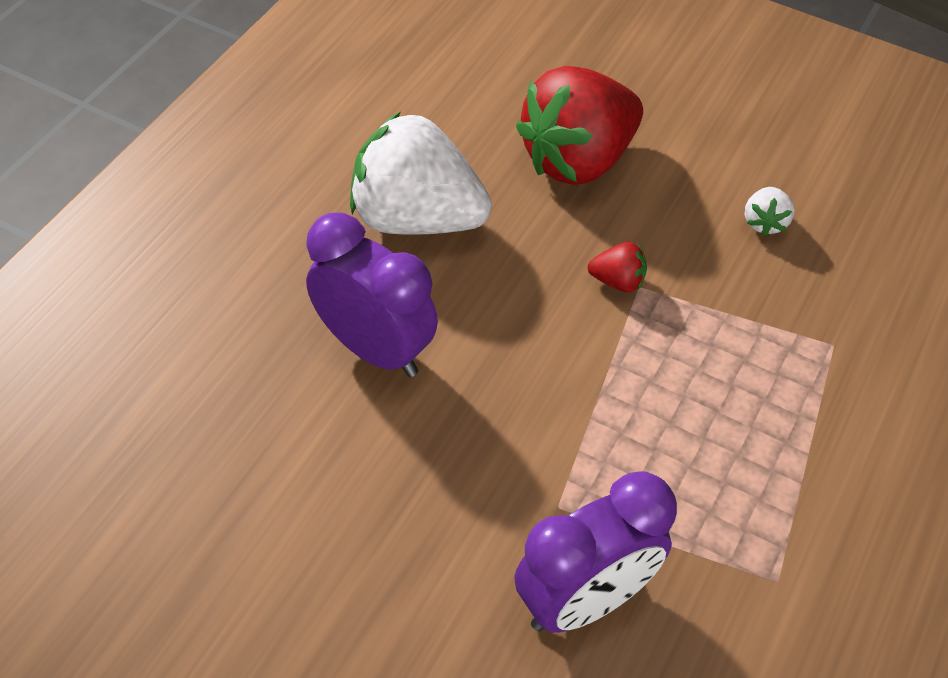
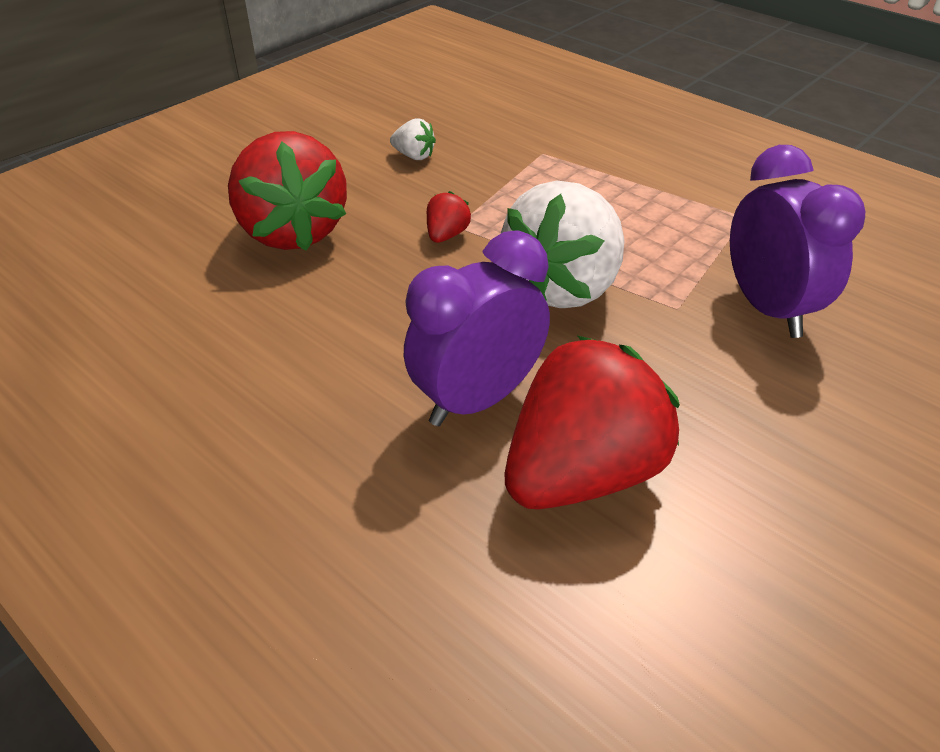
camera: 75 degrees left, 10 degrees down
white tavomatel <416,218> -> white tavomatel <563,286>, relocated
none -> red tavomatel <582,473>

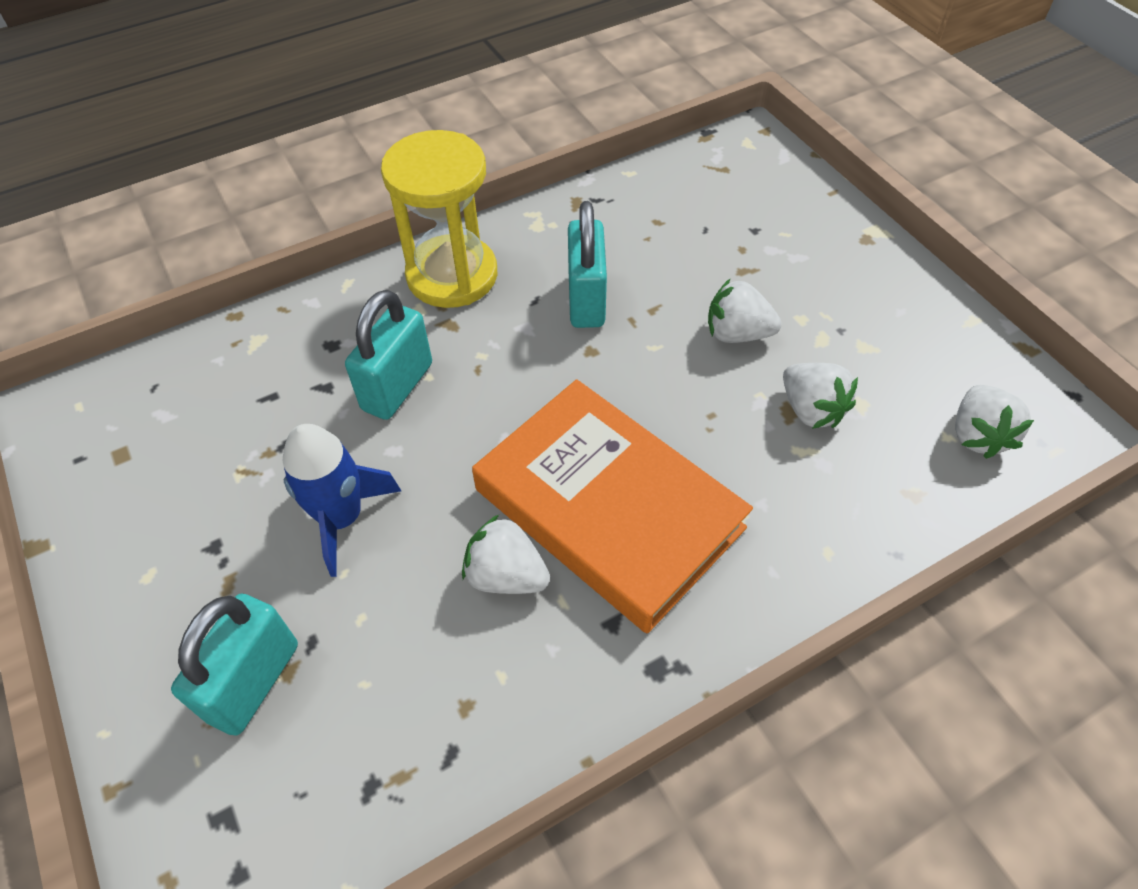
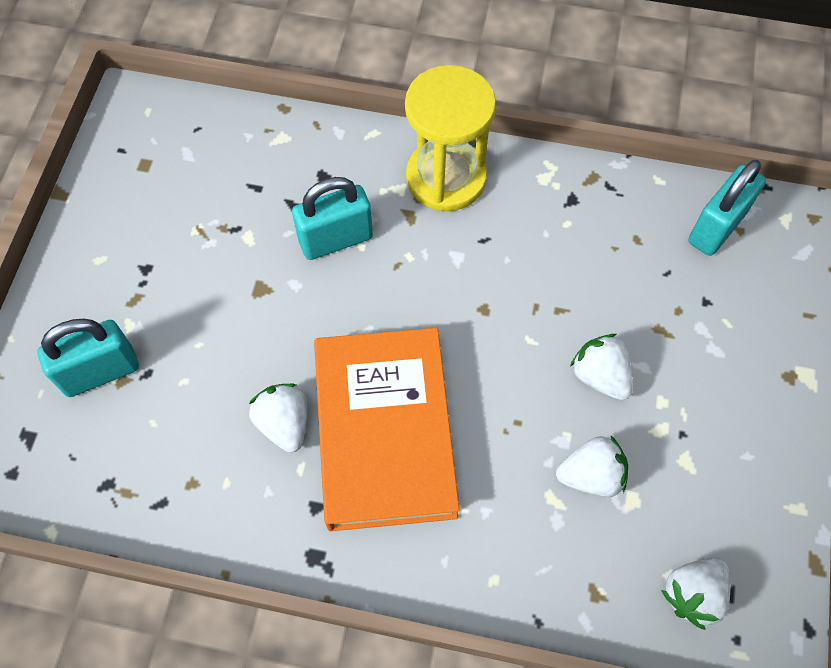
camera: 40 degrees right, 10 degrees up
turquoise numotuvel <586,300> -> turquoise numotuvel <716,227>, relocated
white tavomatel <811,410> -> white tavomatel <591,475>, 105 degrees counterclockwise
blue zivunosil <341,518> -> none

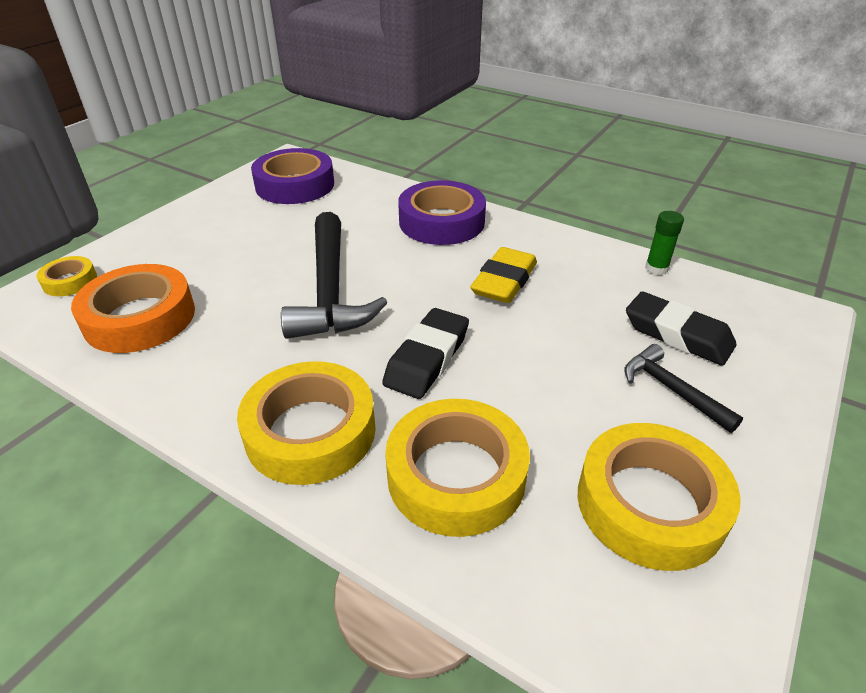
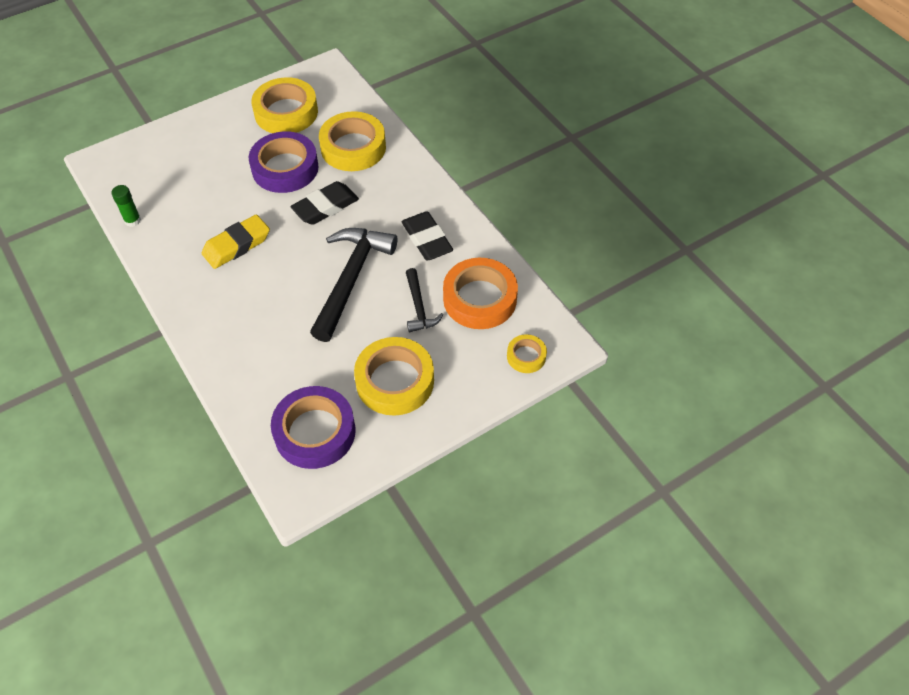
camera: 155 degrees left, 15 degrees up
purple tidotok <441,222> -> purple tidotok <285,168>, relocated
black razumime <677,335> -> black razumime <427,240>, relocated
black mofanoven <672,390> -> black mofanoven <419,307>, relocated
yellow tidotok <310,431> -> yellow tidotok <395,381>, relocated

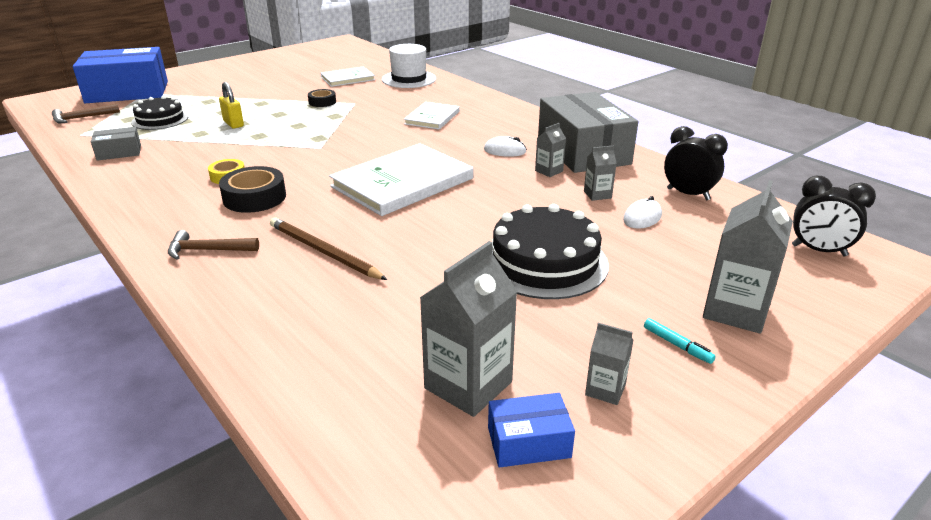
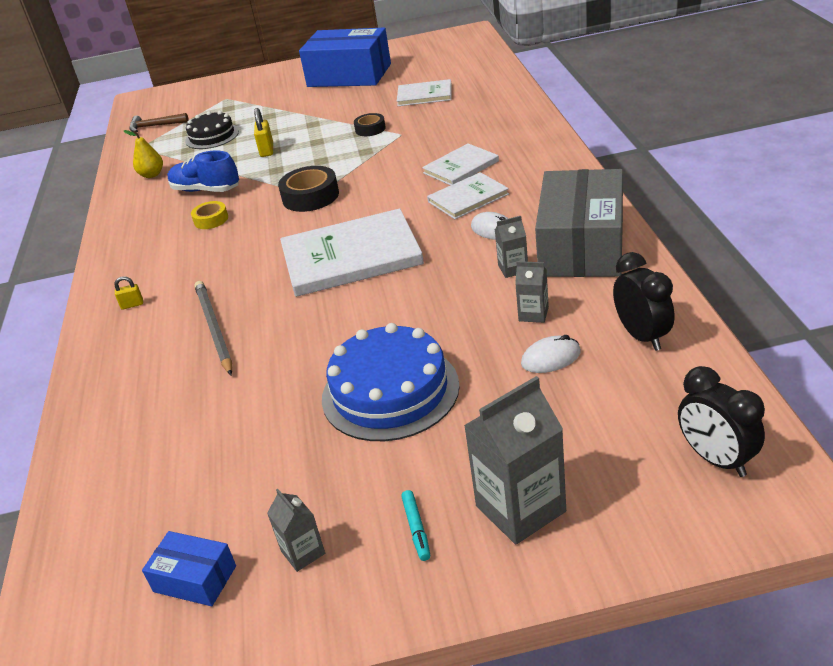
camera: 35 degrees right, 5 degrees up
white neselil <409,79> -> none
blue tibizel <127,92> -> blue tibizel <349,75>, relocated
grey tibizel <119,152> -> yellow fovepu <152,175>
black tidotok <254,197> -> black tidotok <310,196>, relocated
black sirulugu <544,262> -> blue sirulugu <390,391>
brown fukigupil <323,252> -> grey fukigupil <214,328>
brown mofanoven <208,250> -> yellow numotuvel <132,305>
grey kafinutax <468,385> -> none
none -> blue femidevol <206,190>
none -> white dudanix <468,198>

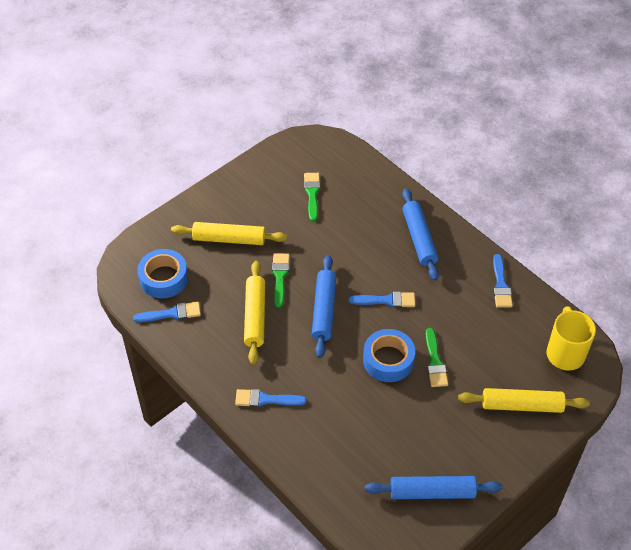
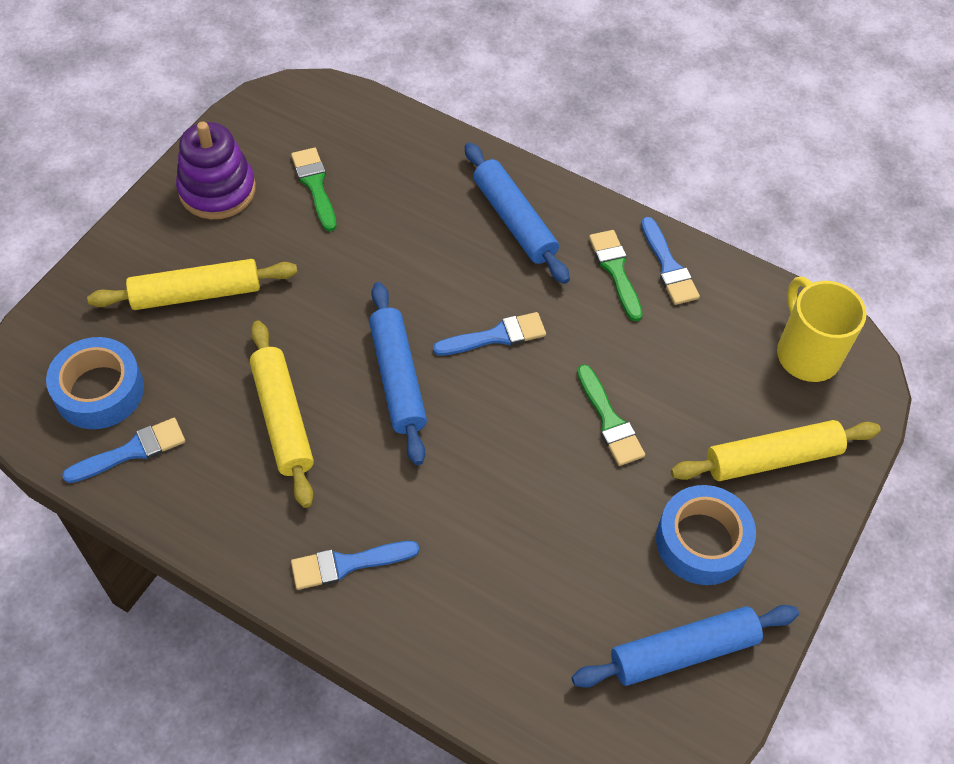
camera: 20 degrees left, 5 degrees up
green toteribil <280,277> -> green toteribil <616,271>, relocated
blue tidotok <388,360> -> blue tidotok <702,541>, relocated
none -> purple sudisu <217,190>

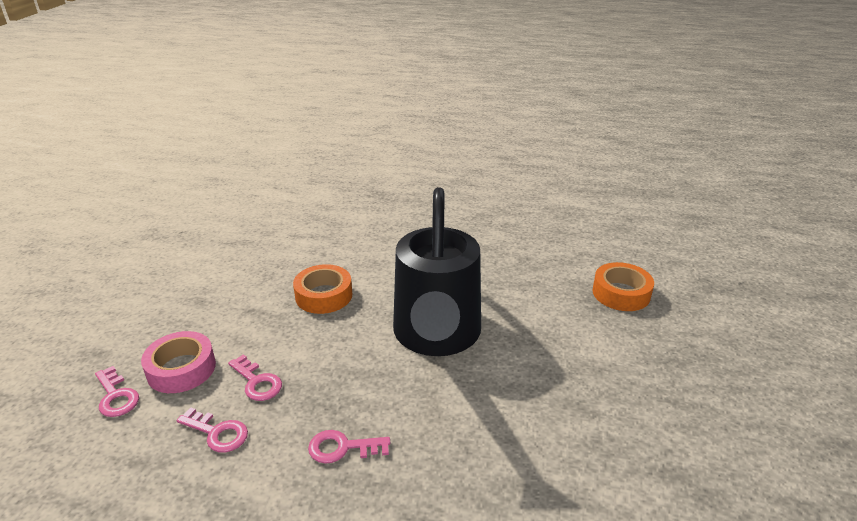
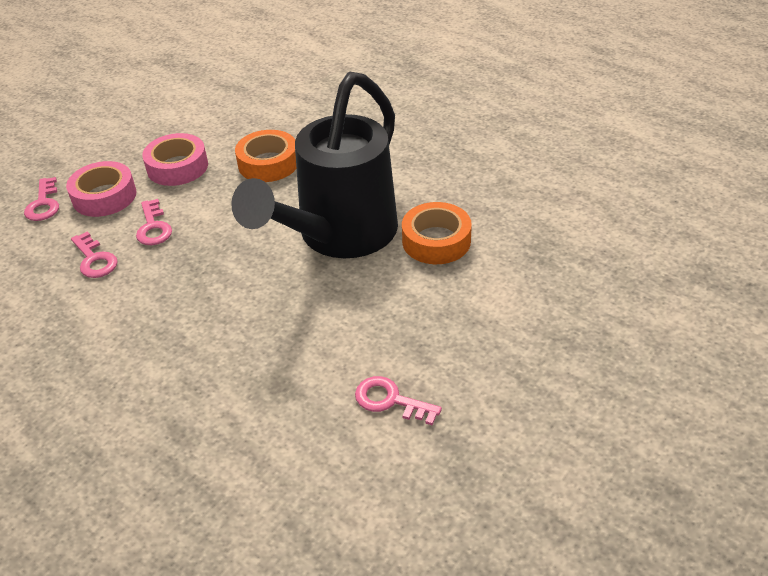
camera: 30 degrees right, 10 degrees up
orange tidotok <621,293> -> orange tidotok <436,241>, relocated
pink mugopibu <342,448> -> pink mugopibu <390,400>, relocated
none -> pink tidotok <177,167>

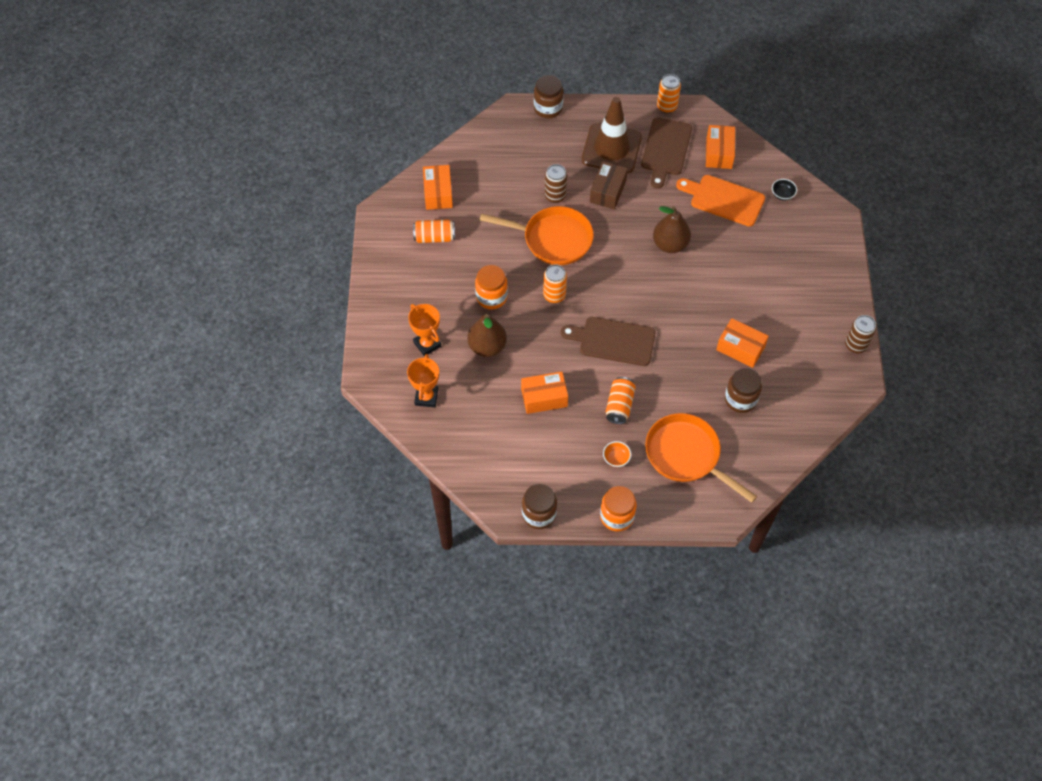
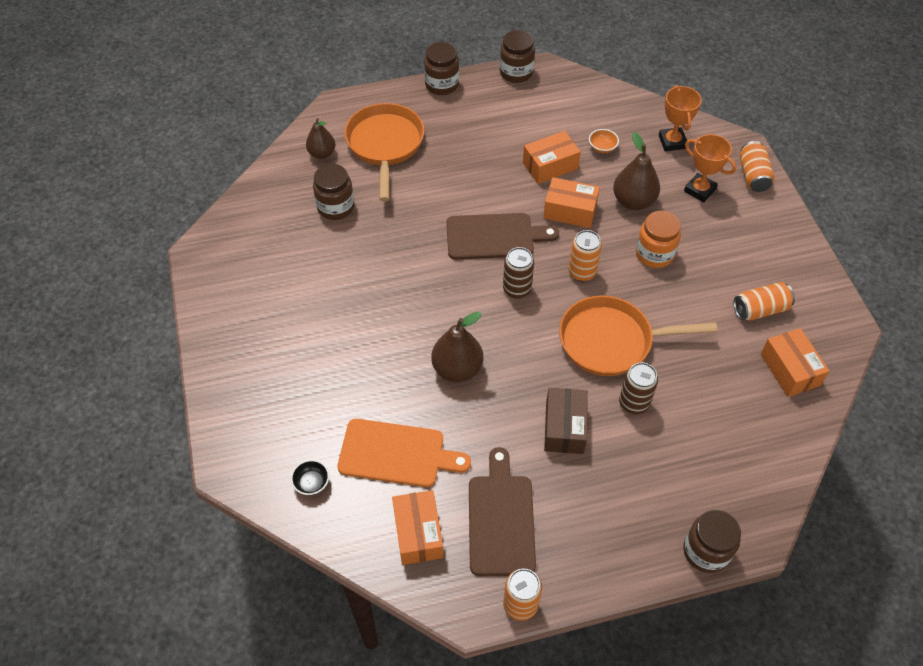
camera: 165 degrees right, 5 degrees down
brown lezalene <611,149> -> none
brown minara <856,345> -> brown minara <517,289>, relocated
orange tibizel <740,348> -> orange tibizel <570,211>, relocated
orange minara <619,405> -> orange minara <753,175>, relocated
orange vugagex <686,455> -> orange vugagex <385,145>, 120 degrees counterclockwise
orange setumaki <616,458> -> orange setumaki <602,148>, relocated
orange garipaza <617,516> -> brown garipaza <442,85>
none -> brown fovepu <322,153>

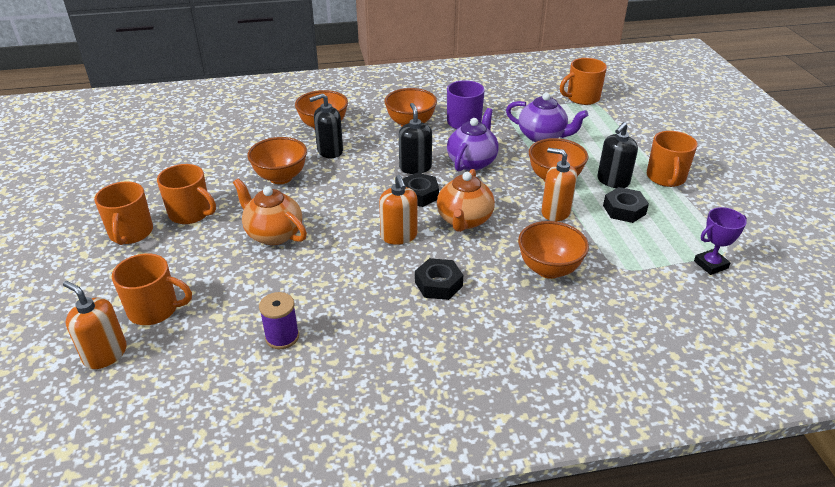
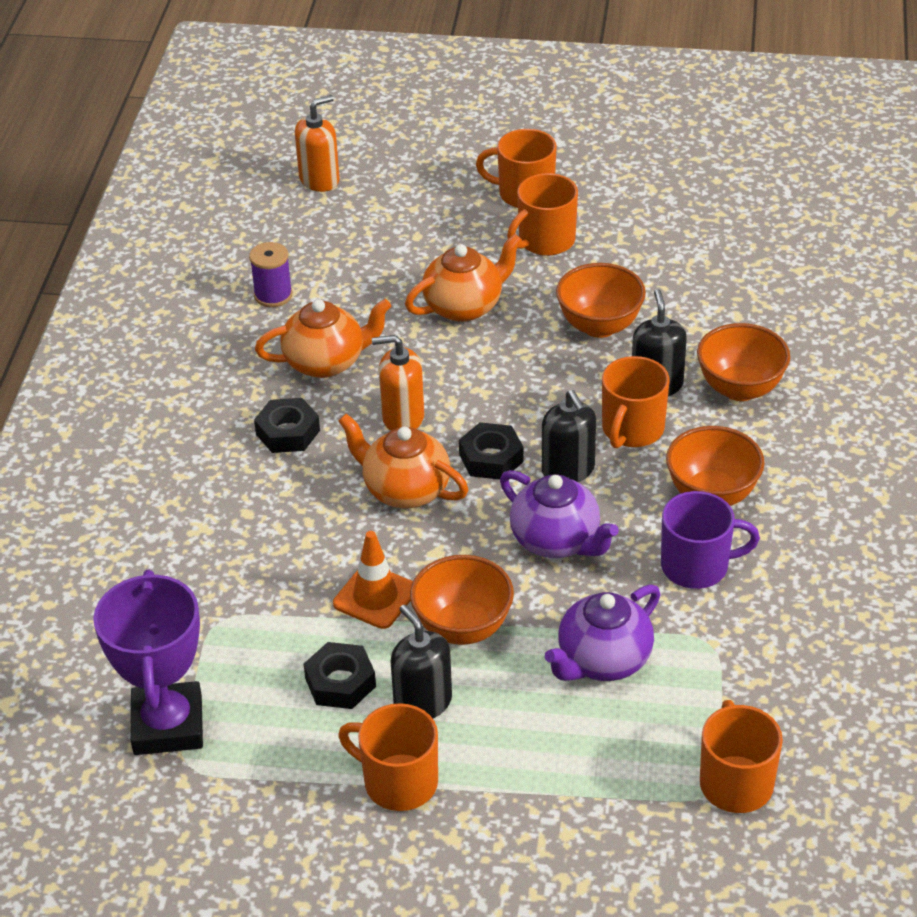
camera: 110 degrees right, 5 degrees up
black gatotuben <415,167> -> black gatotuben <568,470>, 60 degrees clockwise
orange gatotuben <555,212> -> orange lezalene <375,597>
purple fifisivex <710,264> -> purple fifisivex <168,725>, x1.83
orange setumaki <549,269> -> none
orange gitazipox <155,310> -> orange gitazipox <632,430>, relocated
none -> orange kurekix <326,362>

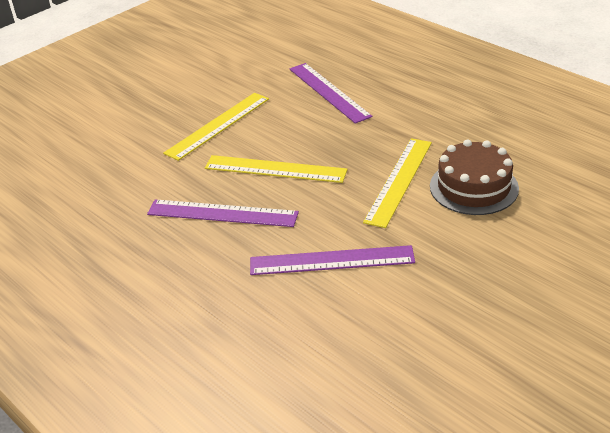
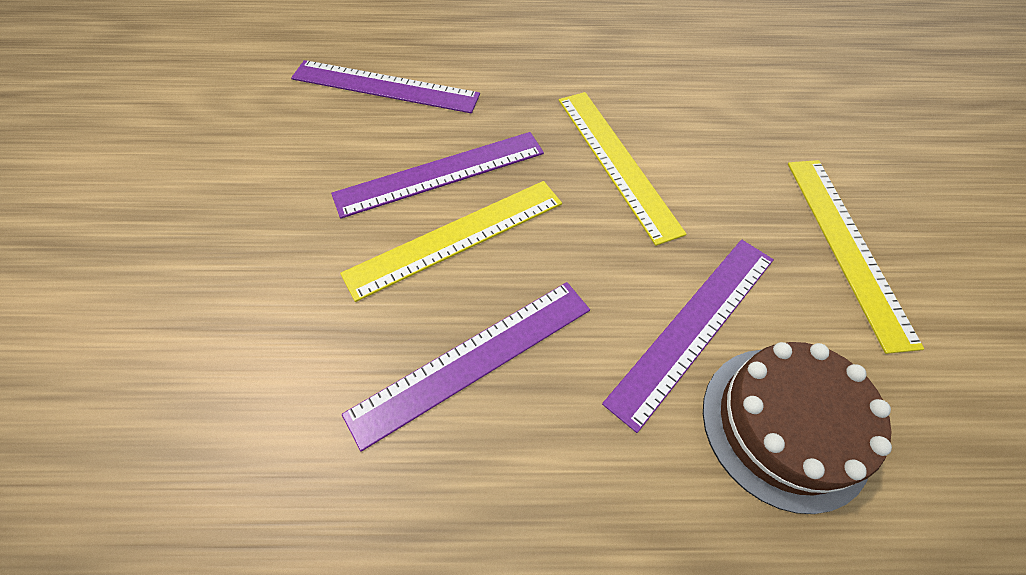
camera: 50 degrees left, 20 degrees up
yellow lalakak <218,125> -> yellow lalakak <847,246>, relocated
brown sirulugu <473,187> -> brown sirulugu <785,426>, relocated
none -> purple lalakak <441,173>

